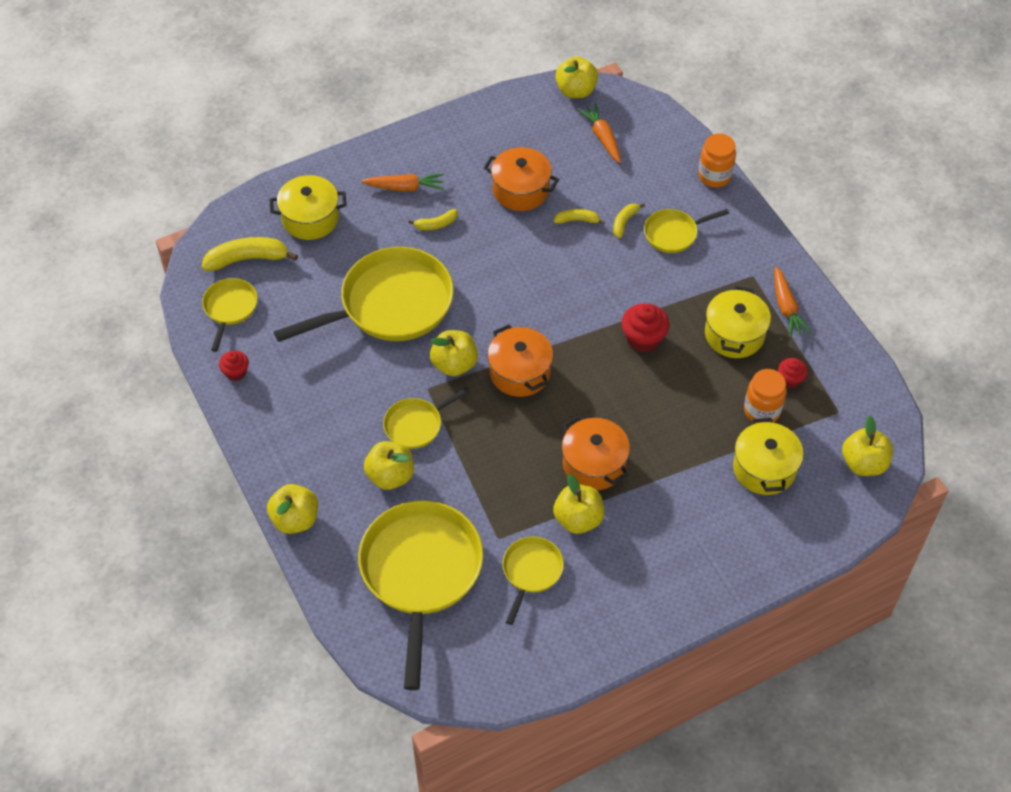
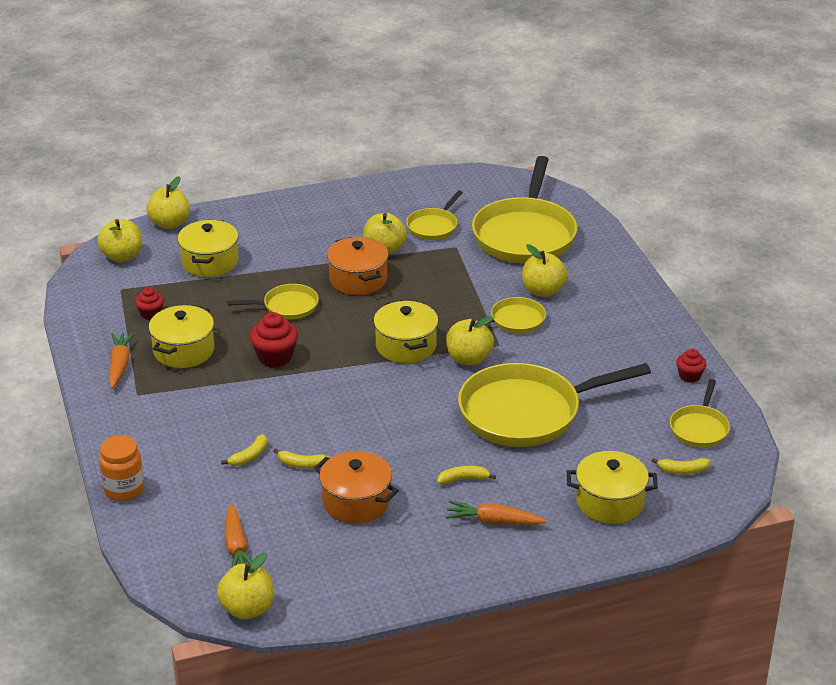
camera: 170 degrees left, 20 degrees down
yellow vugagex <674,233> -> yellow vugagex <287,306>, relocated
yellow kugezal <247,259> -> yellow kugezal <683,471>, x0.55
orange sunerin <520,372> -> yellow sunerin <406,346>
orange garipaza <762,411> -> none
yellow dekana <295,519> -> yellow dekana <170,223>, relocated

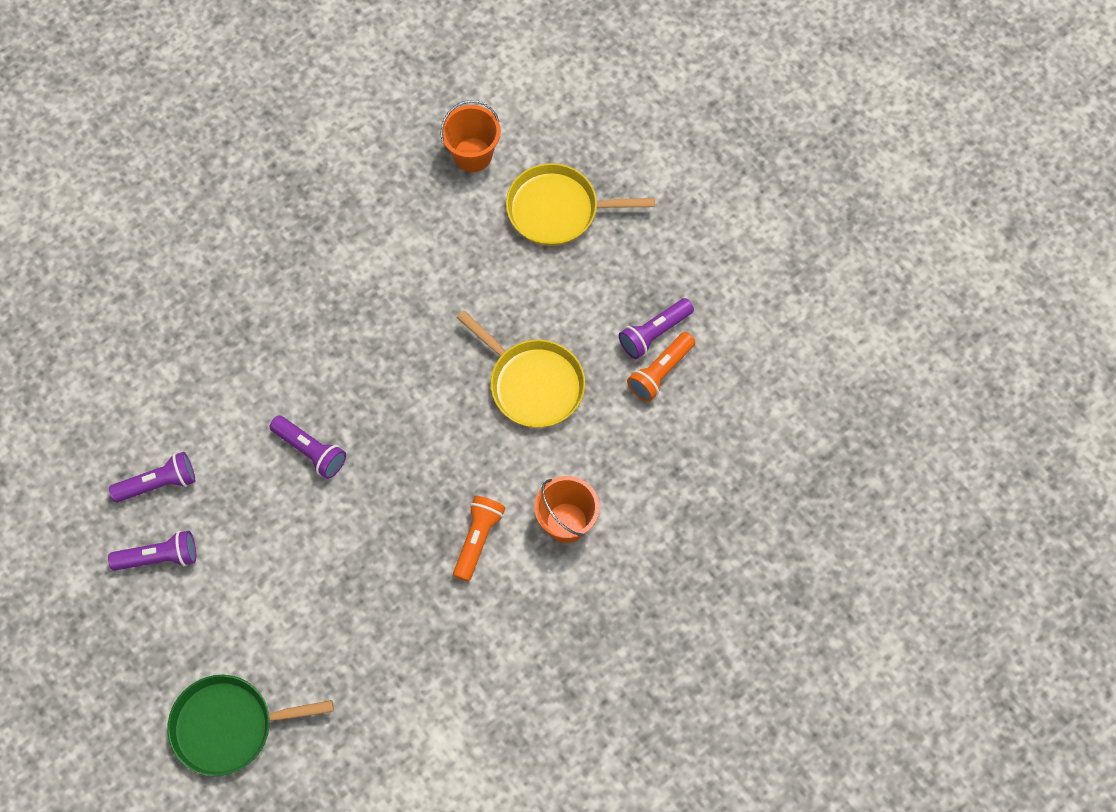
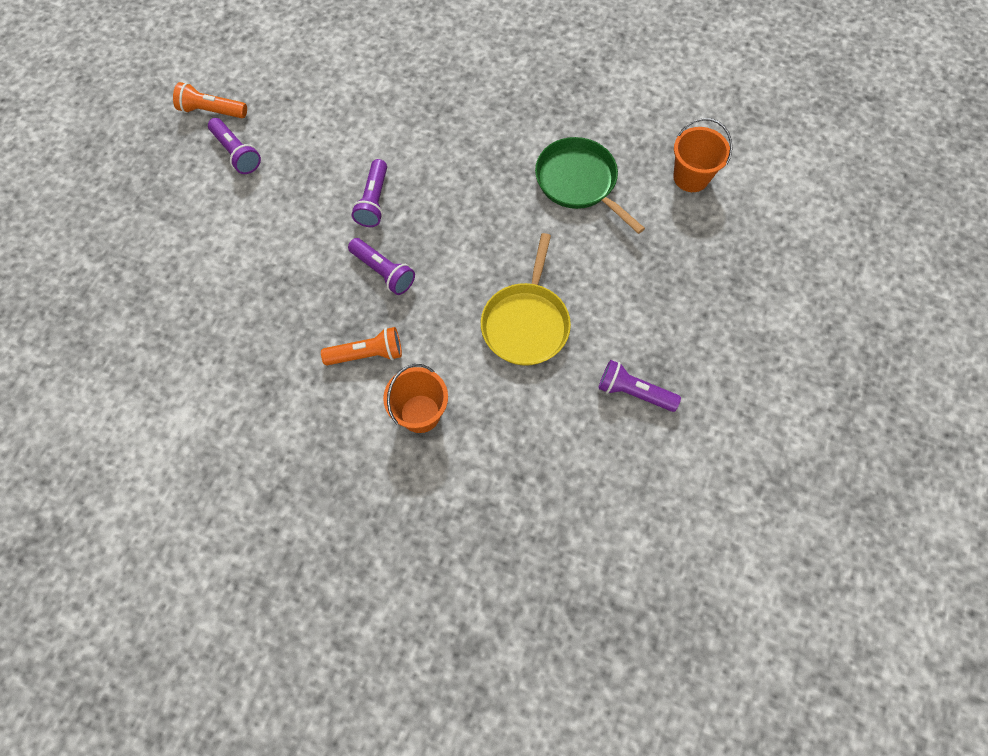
camera: 60 degrees right, 0 degrees up
yellow vugagex <557,210> -> none
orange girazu <660,372> -> orange girazu <212,111>, relocated
purple girazu <158,483> -> purple girazu <383,272>, relocated
green vugagex <228,726> -> green vugagex <578,182>, relocated

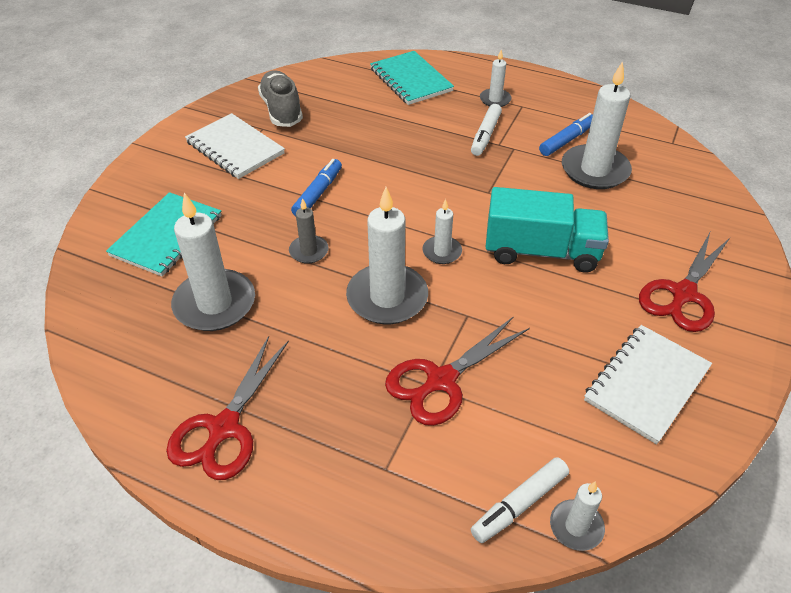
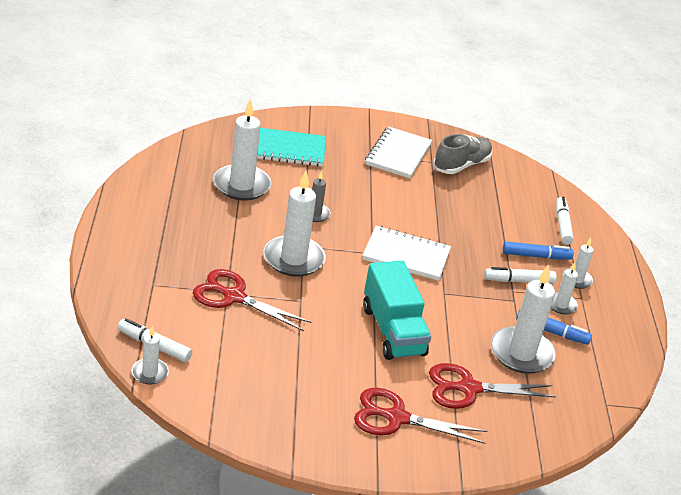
camera: 60 degrees right, 10 degrees down
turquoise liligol <410,80> -> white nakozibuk <562,225>
blue nakozibuk <318,193> -> blue nakozibuk <536,256>, relocated
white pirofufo <442,252> -> white pirofufo <561,305>, relocated
white liligol <646,384> -> white liligol <406,255>, relocated
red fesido <224,428> -> red fesido <469,388>, relocated

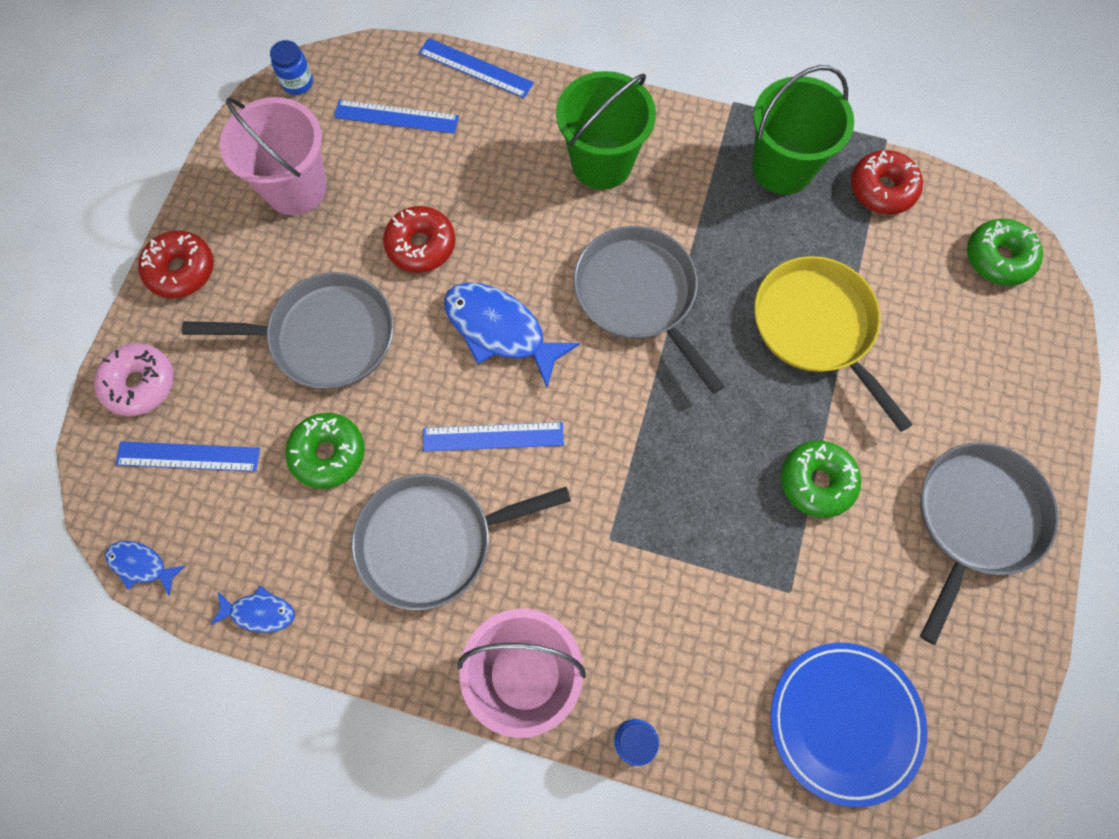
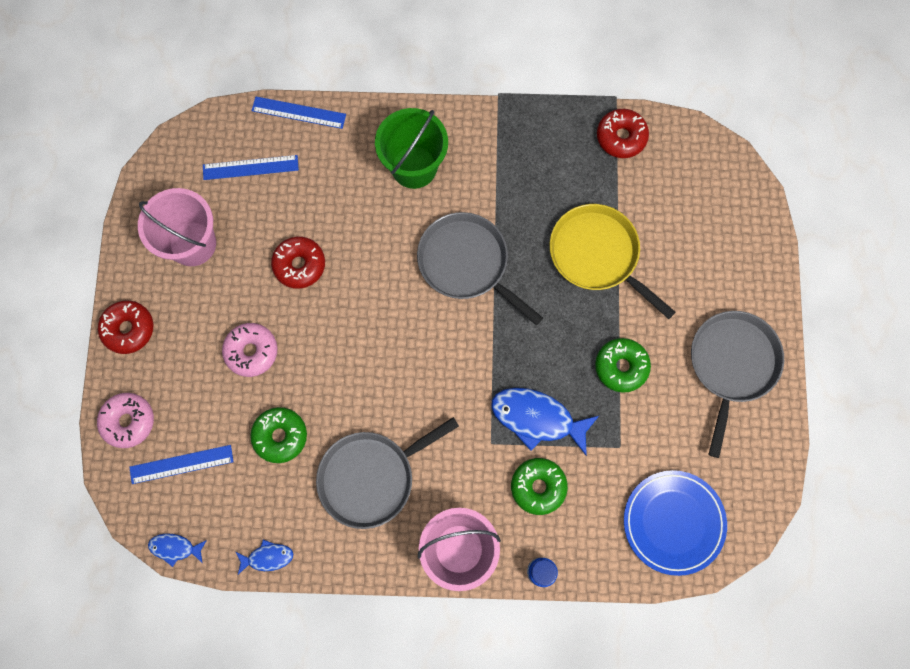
camera: 15 degrees left, 5 degrees up
blue garipaza <297,83> -> none
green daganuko <782,168> -> none
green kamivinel <998,258> -> green kamivinel <538,487>, relocated
grey vugagex <326,336> -> pink kamivinel <251,351>
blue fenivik <500,330> -> blue fenivik <537,418>, relocated
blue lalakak <493,436> -> none

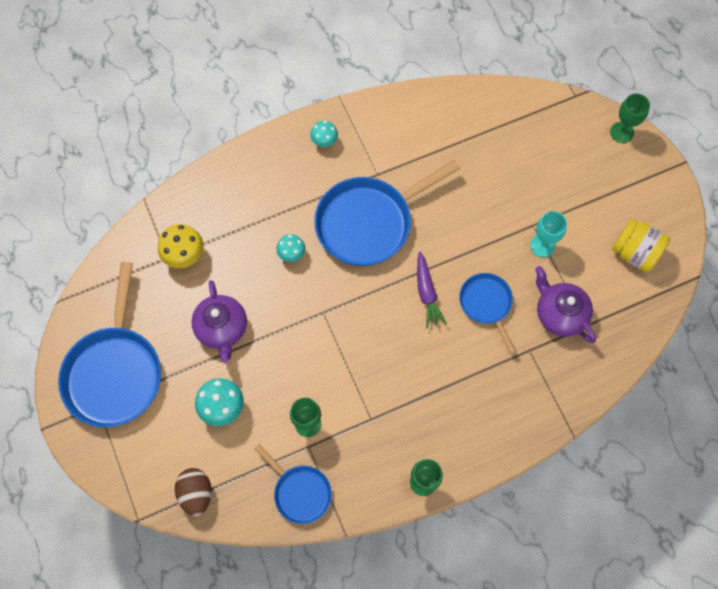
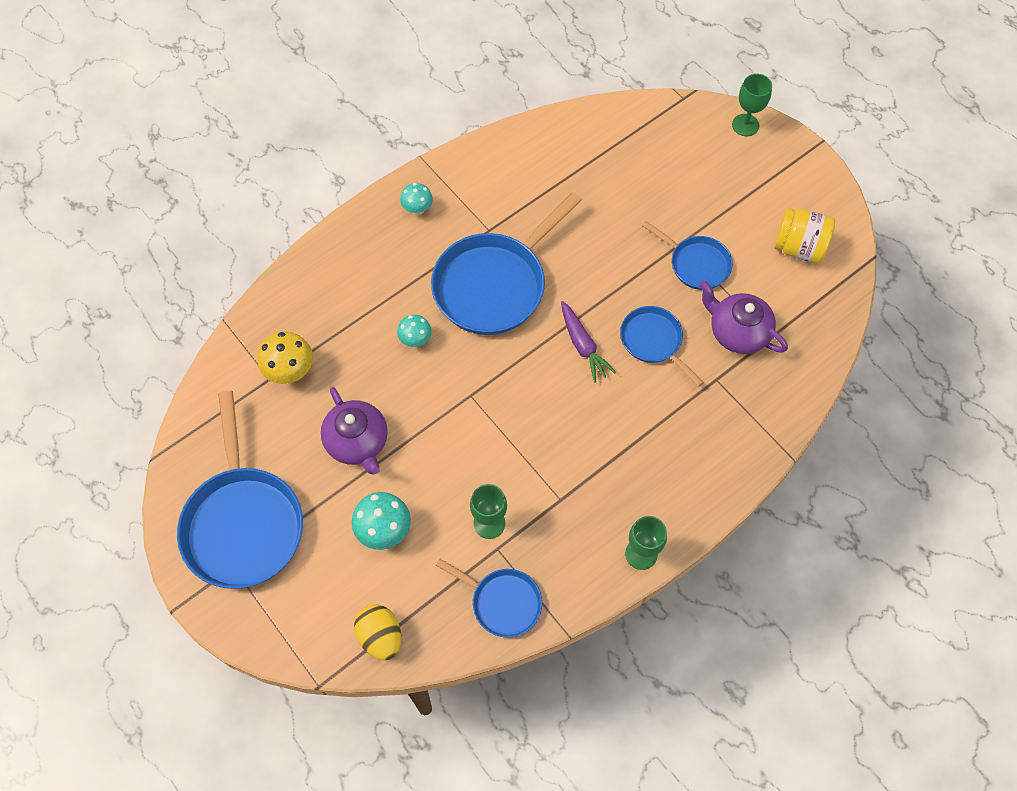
camera: 15 degrees left, 5 degrees down
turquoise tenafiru <542,245> -> blue vugagex <696,264>
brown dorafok <196,493> -> yellow dorafok <380,636>

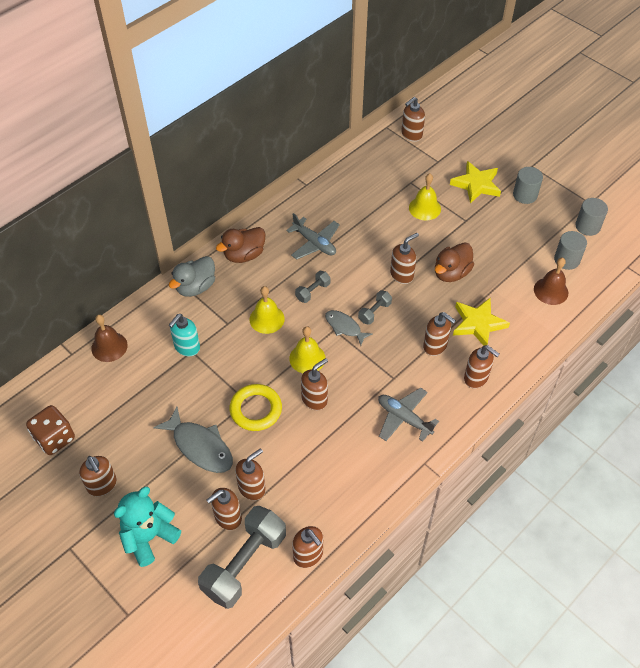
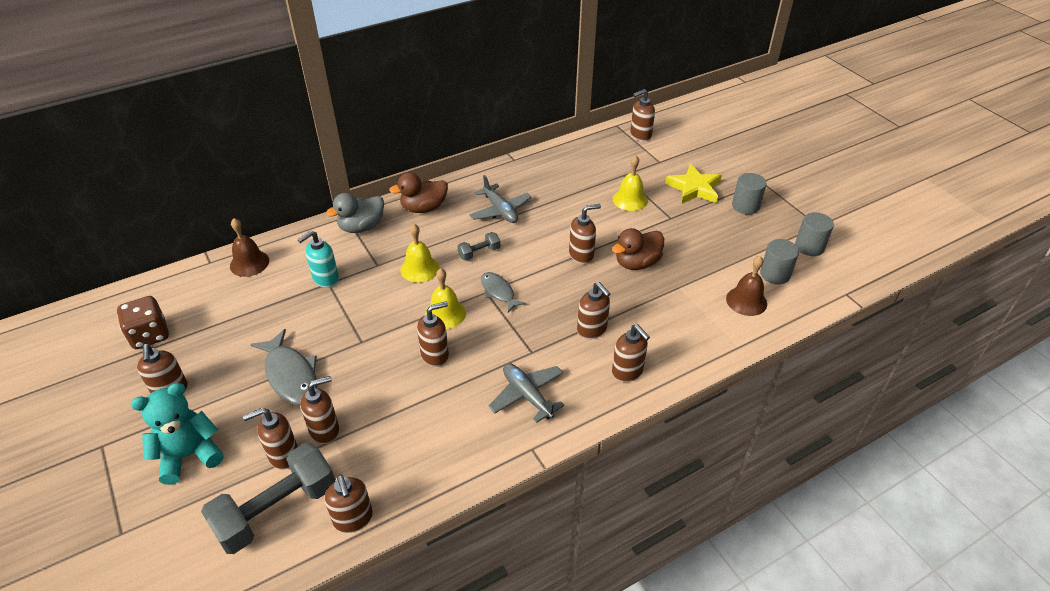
camera: 15 degrees right, 10 degrees down
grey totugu <374,312> -> none
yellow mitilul <478,324> -> none
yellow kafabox <256,409> -> none

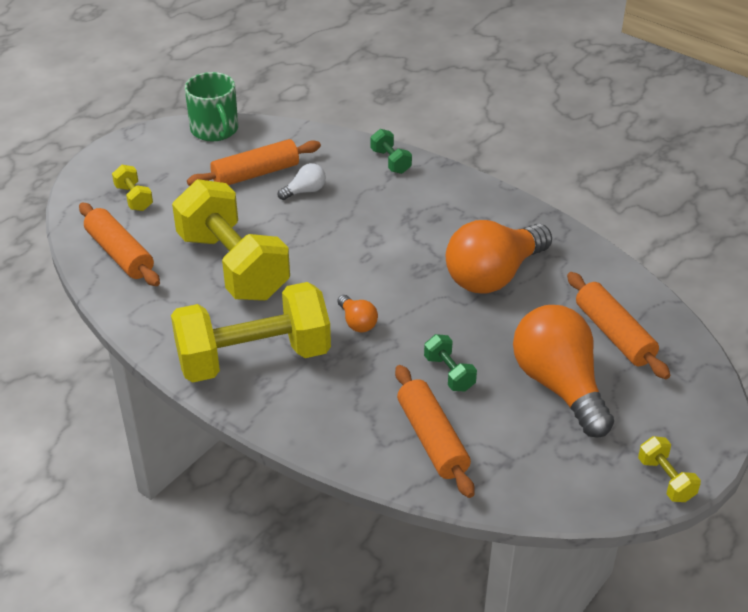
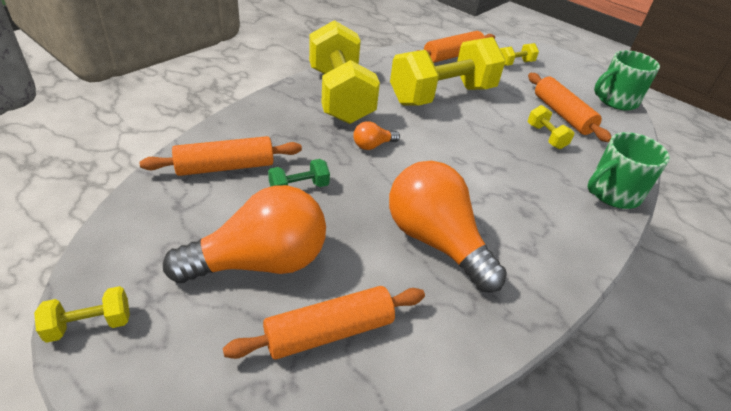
camera: 90 degrees right, 0 degrees up
green totugu <390,161> -> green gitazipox <612,193>
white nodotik <305,191> -> yellow totugu <546,137>

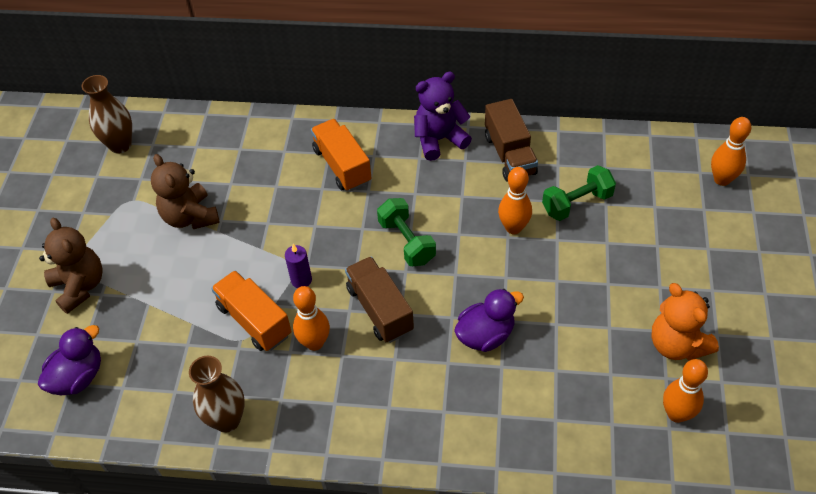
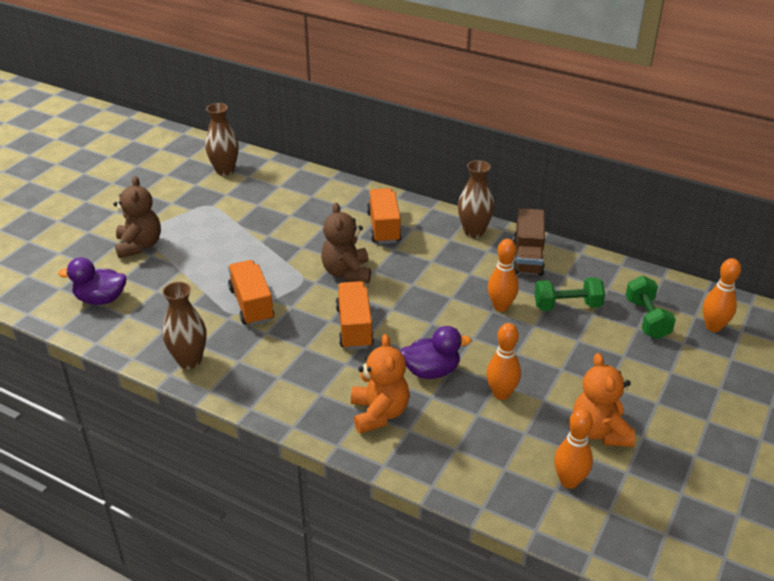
camera: 20 degrees right, 15 degrees down
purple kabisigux <439,139> -> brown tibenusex <474,232>
brown kabisigux <190,217> -> brown kabisigux <347,273>, relocated
green totugu <407,242> -> green totugu <646,319>, relocated
purple pirofufo <301,280> -> none
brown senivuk <380,309> -> orange senivuk <354,327>
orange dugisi <314,343> -> orange dugisi <501,394>, relocated
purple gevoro <78,377> -> purple gevoro <101,299>, 150 degrees counterclockwise
none -> orange kabisigux <379,413>

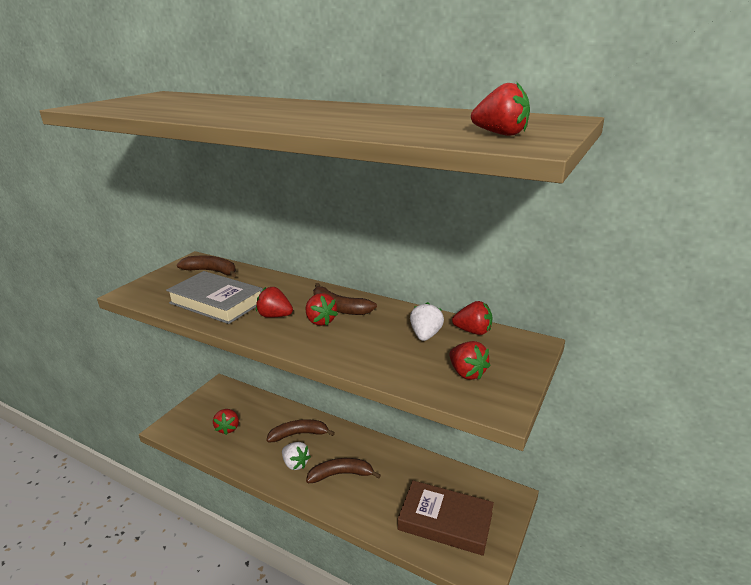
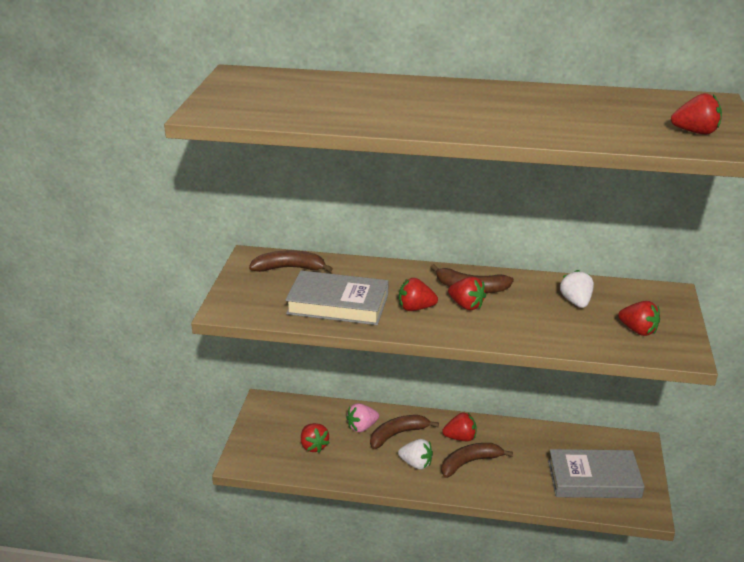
camera: 20 degrees left, 5 degrees up
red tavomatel <473,331> -> red tavomatel <460,437>, relocated
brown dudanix <445,521> -> grey dudanix <593,479>
none -> pink tavomatel <362,427>

